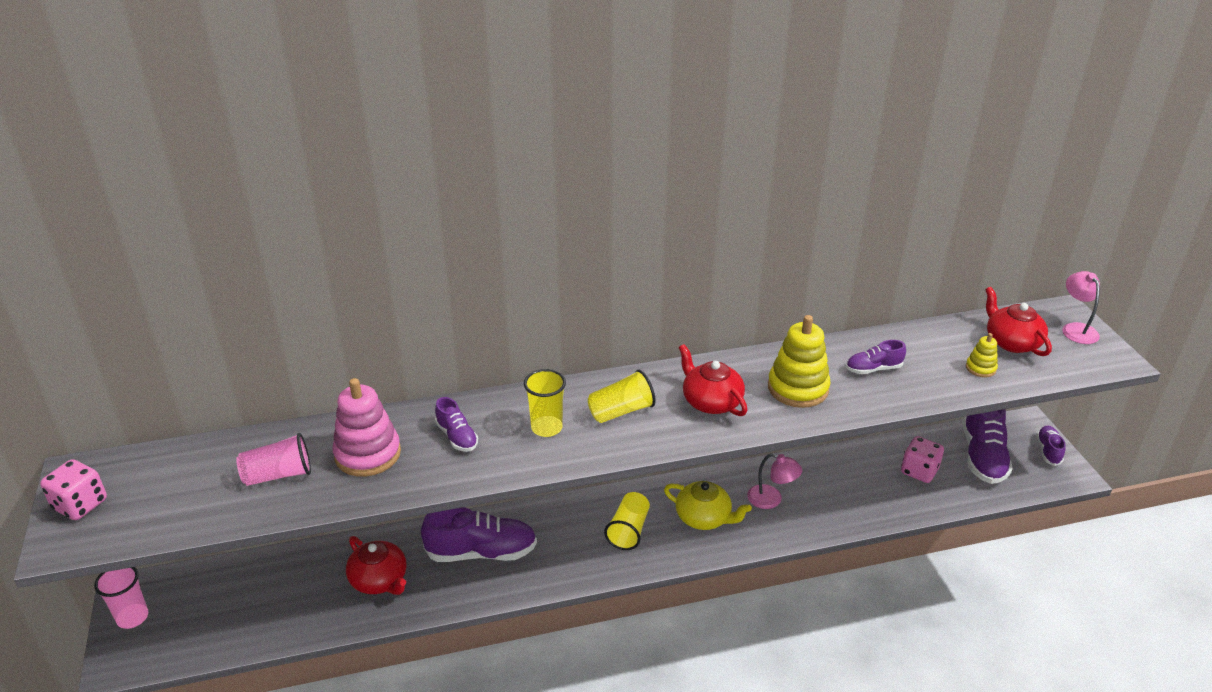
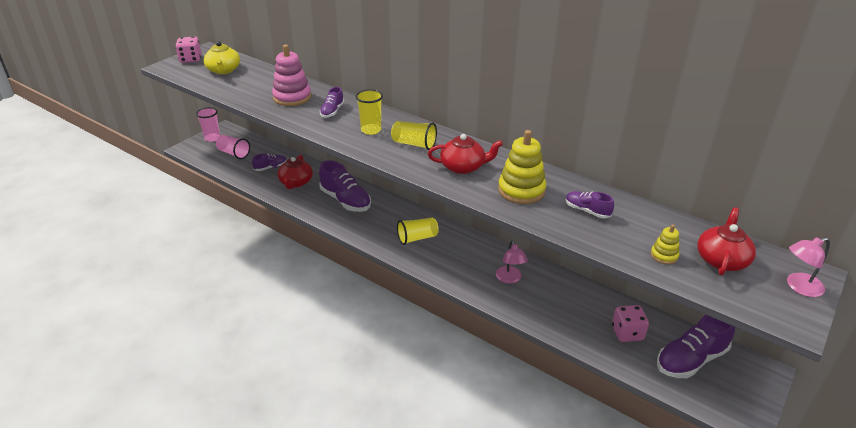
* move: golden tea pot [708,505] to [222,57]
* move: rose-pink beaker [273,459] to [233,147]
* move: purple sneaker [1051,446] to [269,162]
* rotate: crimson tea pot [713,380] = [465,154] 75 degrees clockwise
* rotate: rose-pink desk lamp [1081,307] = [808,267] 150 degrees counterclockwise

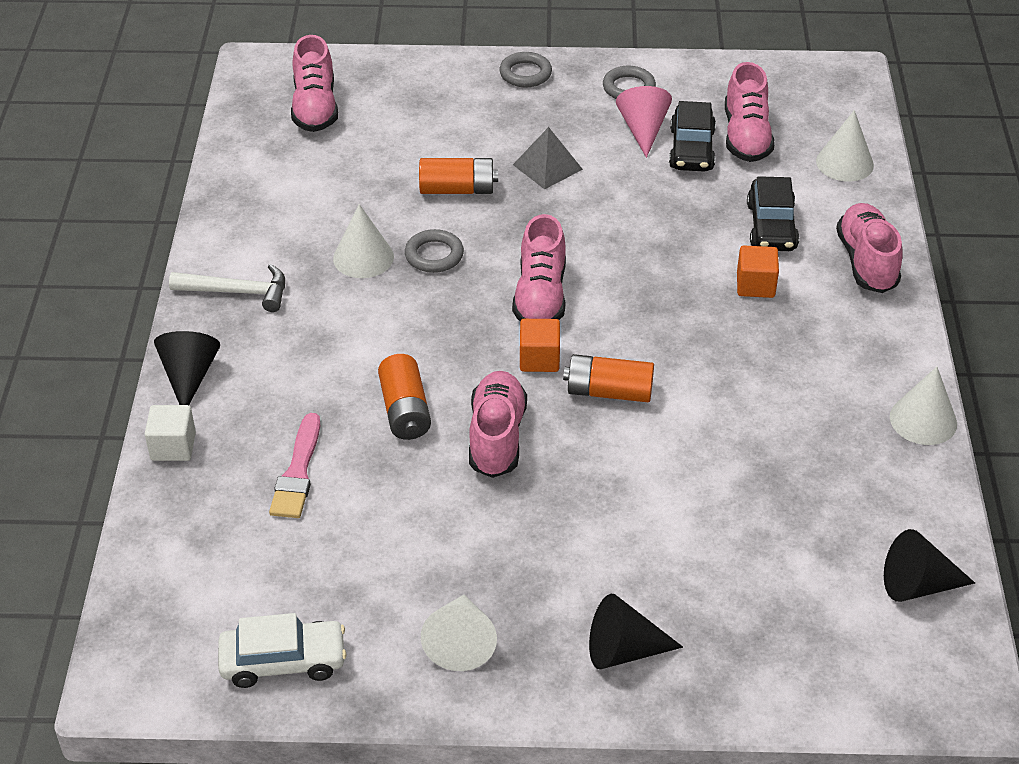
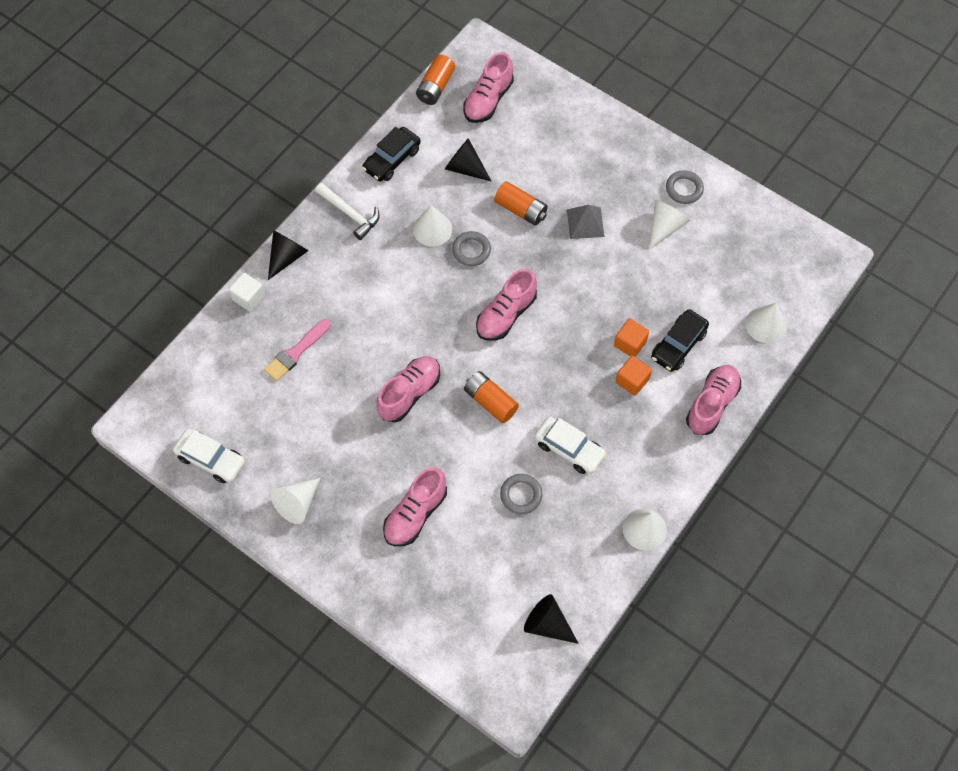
* move: ebony toy car [692,136] to [391,154]
* move: rose-pink sneaker [750,112] to [415,506]
* move: orange-coloured power cell [404,397] to [435,80]
* move: ebony cone [636,632] to [468,160]
* move: gray torus [525,69] to [521,494]
* insert: white toy car [571,445]
* move: orange-coloured block [540,345] to [631,337]
* recolor: rose-pink cone [644,122] to white cone [669,225]

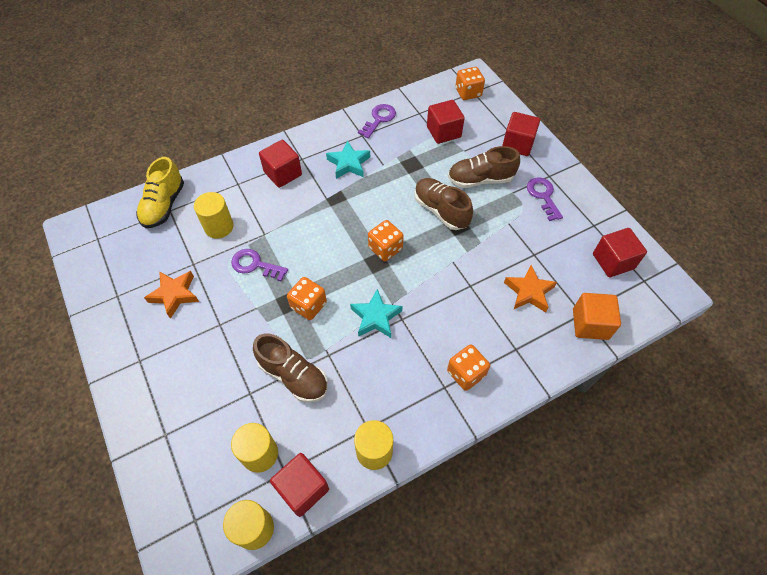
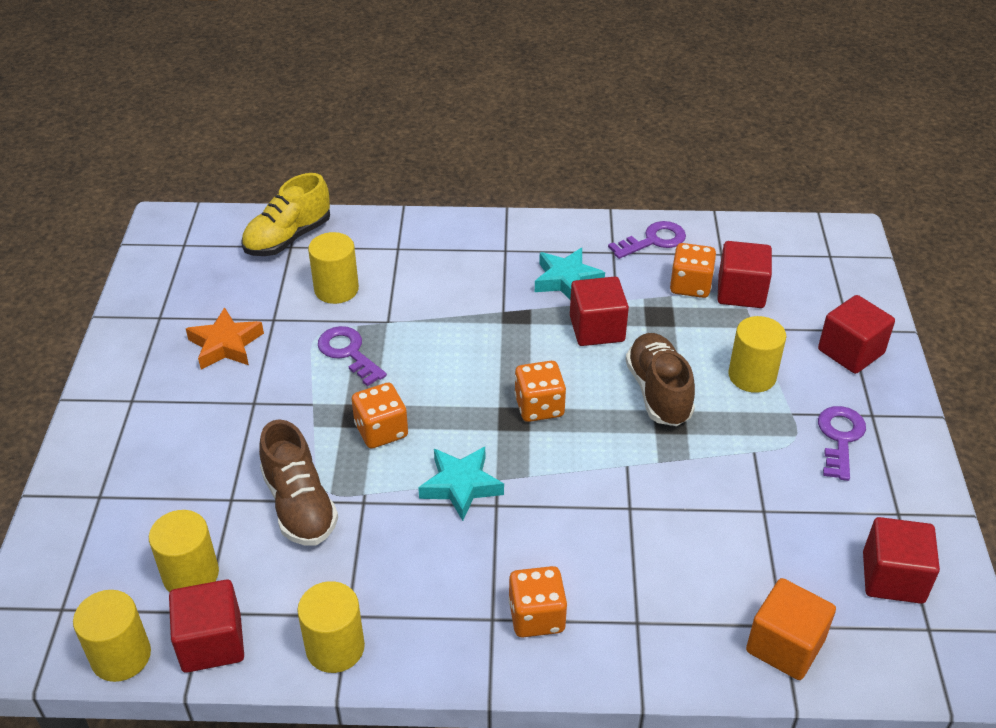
* move: crimson block [280,164] to [599,311]
* move: orange-coloured game die [470,83] to [693,270]
* replace: russet sneaker [484,167] to golden cylinder [757,354]
* delete: orange-coloured star [530,289]

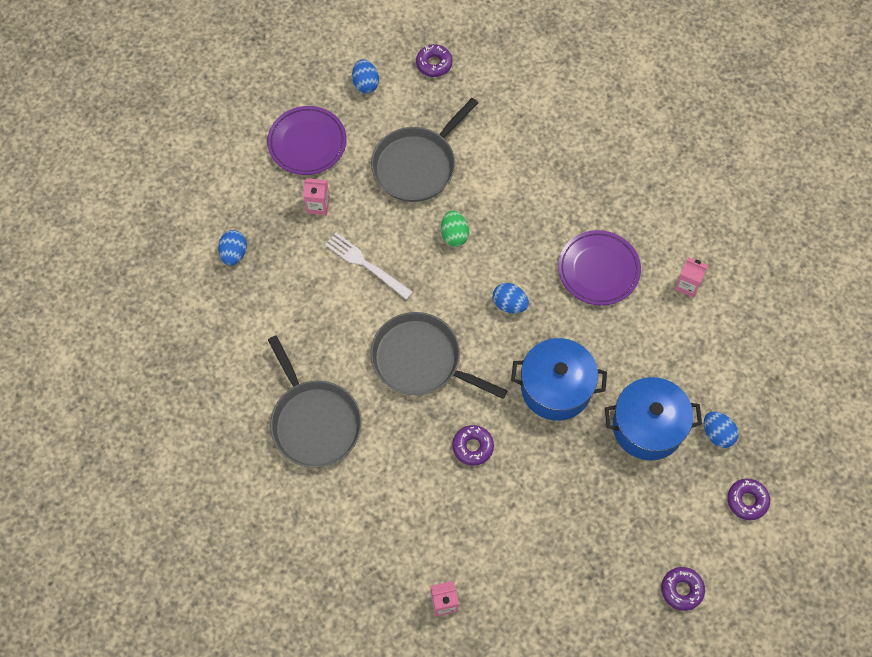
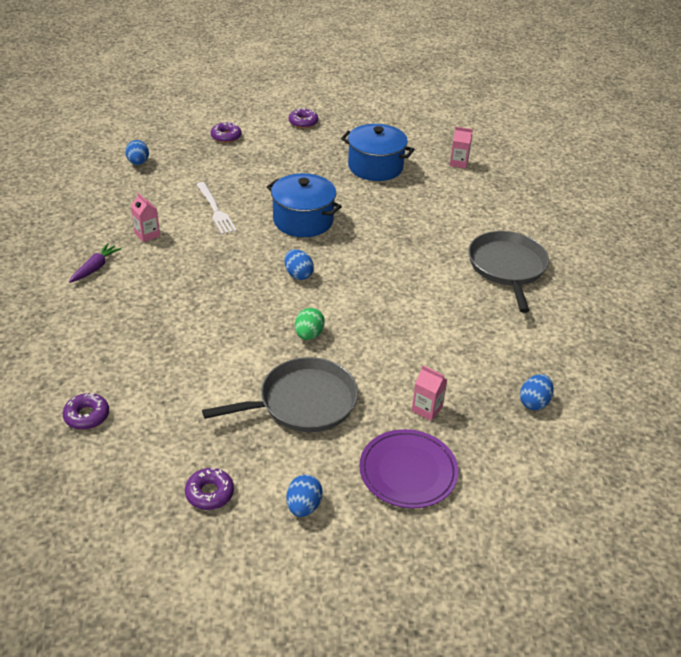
* move: purple glazed donut [473,445] to [86,411]
* insert: purple toy carrot [95,263]
* move: blue egg [721,429] to [137,152]
* move: white fork [369,266] to [216,208]
* move: blue stockpot [653,418] to [378,152]
* delete: gray skillet [439,355]
* delete: purple flat dish [599,268]

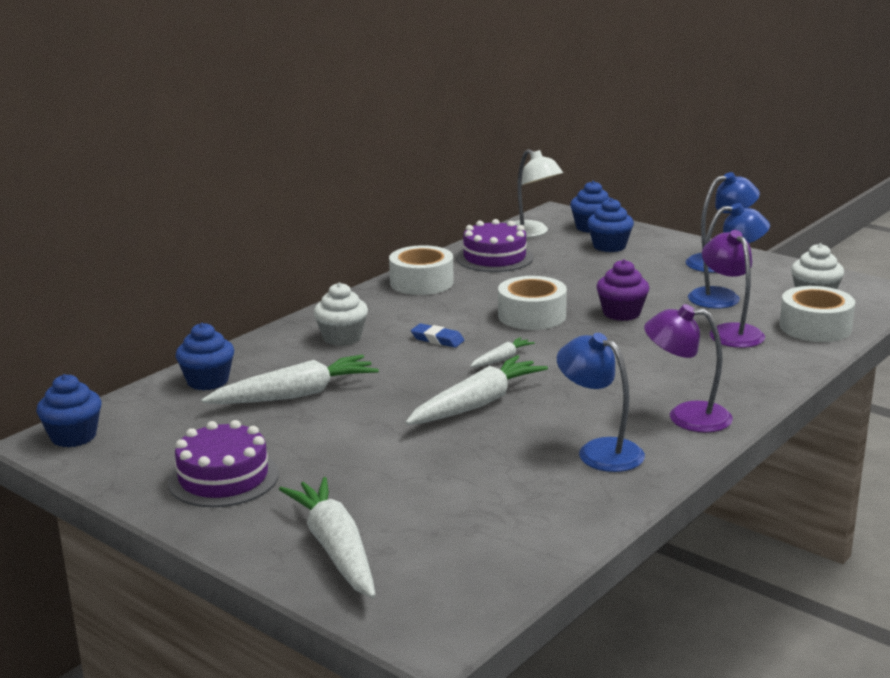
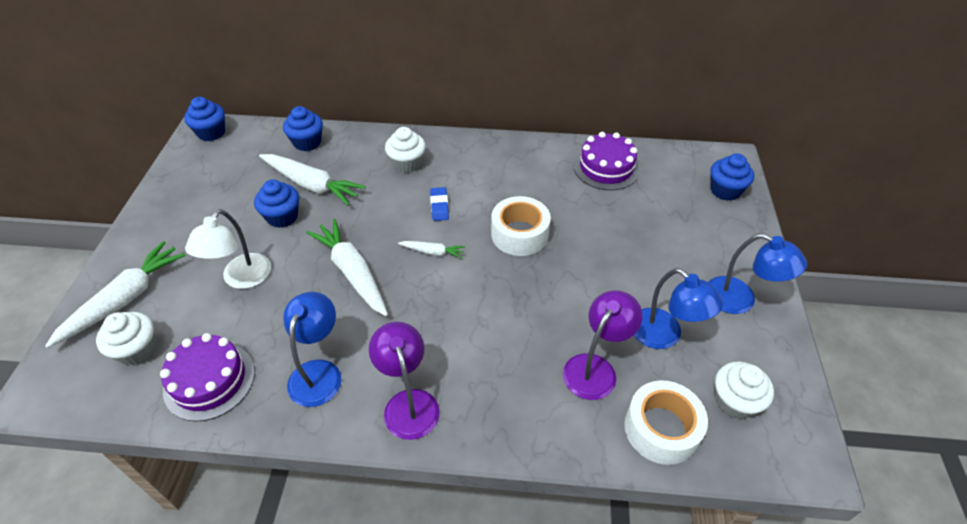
* insert: white fairy cake [126,339]
* move: purple cake [223,463] to [207,377]
* move: white desk lamp [538,193] to [228,249]
* move: blue fairy cake [610,225] to [276,203]
* rotate: white toy carrot [476,390] = [347,267] 135 degrees counterclockwise
* delete: white tape [421,270]
* delete: purple fairy cake [622,290]

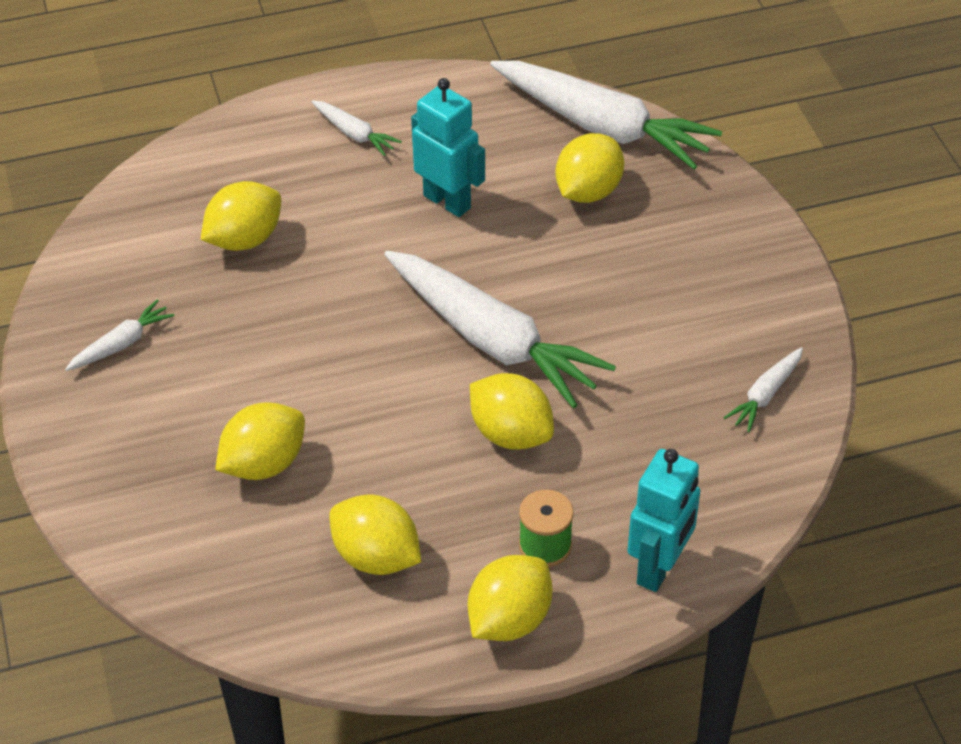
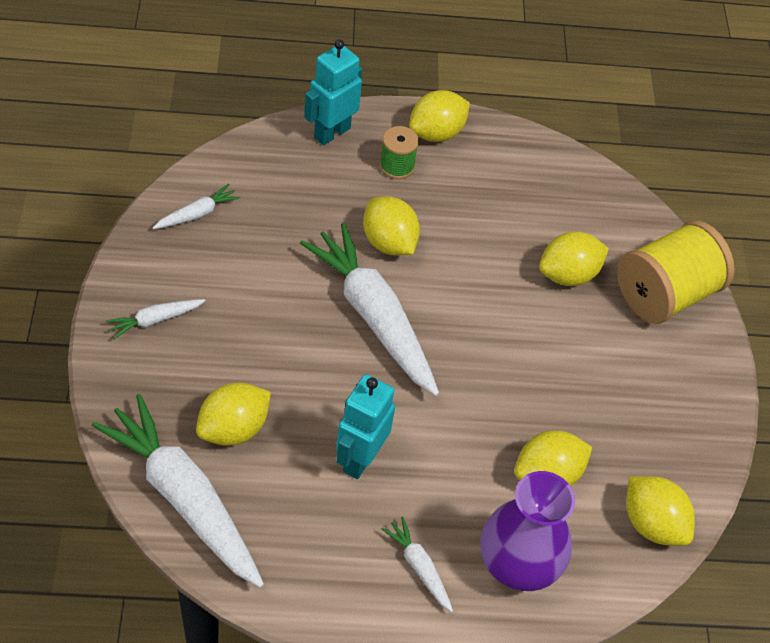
* move: white toy carrot [120,335] to [155,319]
* rotate: turquoise robot figure [448,147] = [365,426] 60 degrees clockwise
* insert: purple flower vase [528,531]
* insert: golden spool [676,272]
* move: golden lemon [375,534] to [660,511]

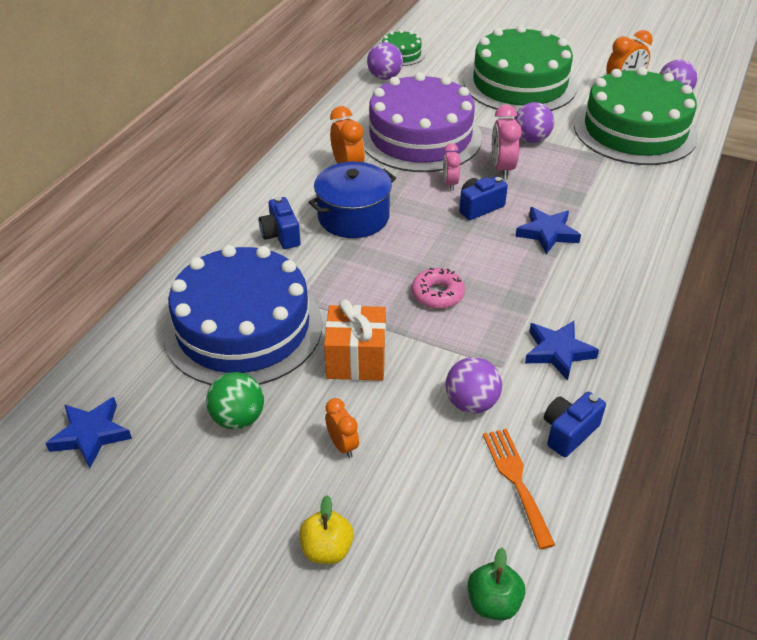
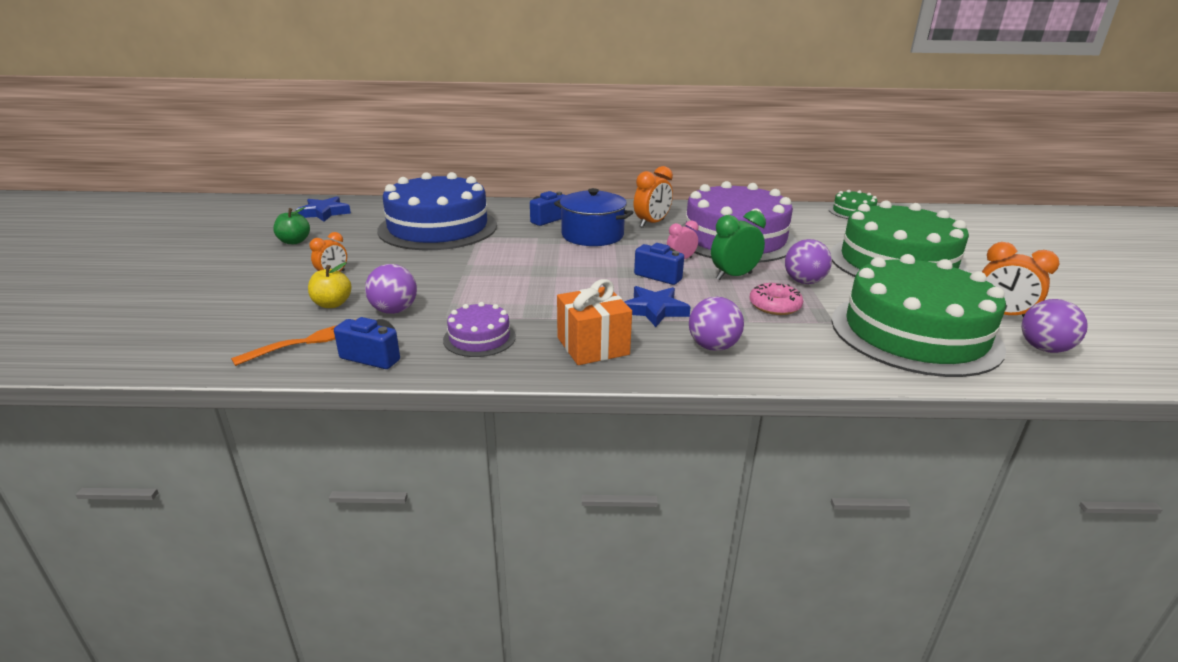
* move: leaf-green toy apple [496,584] to [291,225]
* move: golden toy apple [326,529] to [330,285]
* replace: blue star [562,351] to purple cake [479,329]
* move: orange-coloured wrapped gift [355,340] to [594,322]
* move: purple sphere [385,61] to [716,324]
* recolor: rose-pink clock [507,142] to leaf-green clock [738,245]
* move: rose-pink glazed donut [438,288] to [776,299]
* delete: leaf-green sphere [235,401]

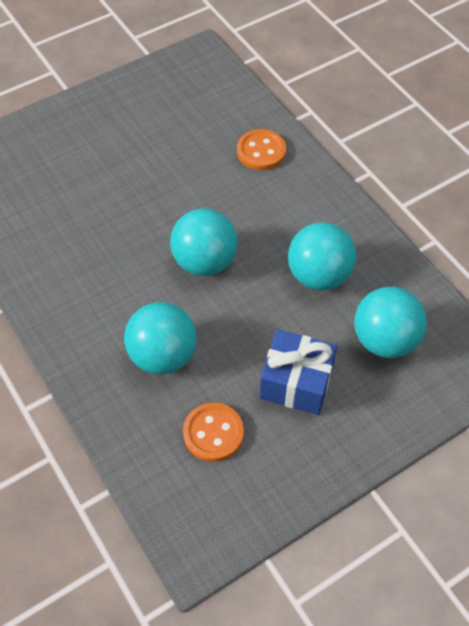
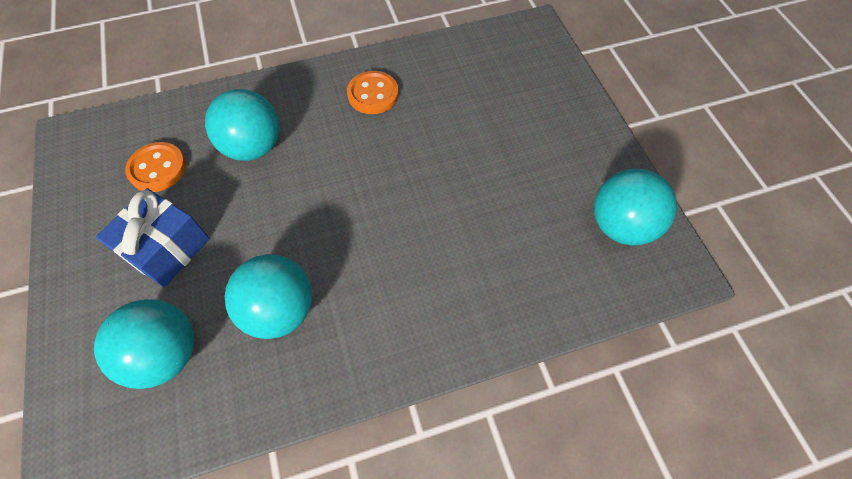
* move: orange-coloured sewing button [261,149] to [373,92]
* move: turquoise sphere [204,242] to [635,207]

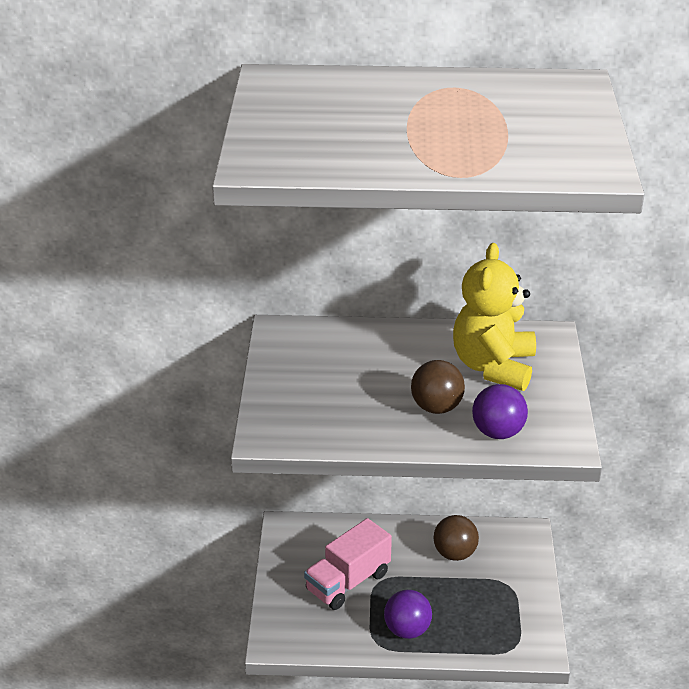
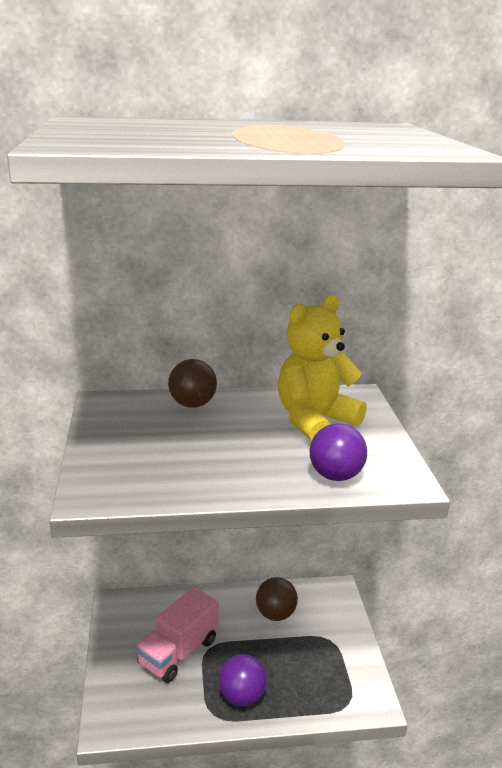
* move: russet sphere [438,387] to [192,383]
* rotate: golden teddy [494,317] = [322,368] 45 degrees clockwise

